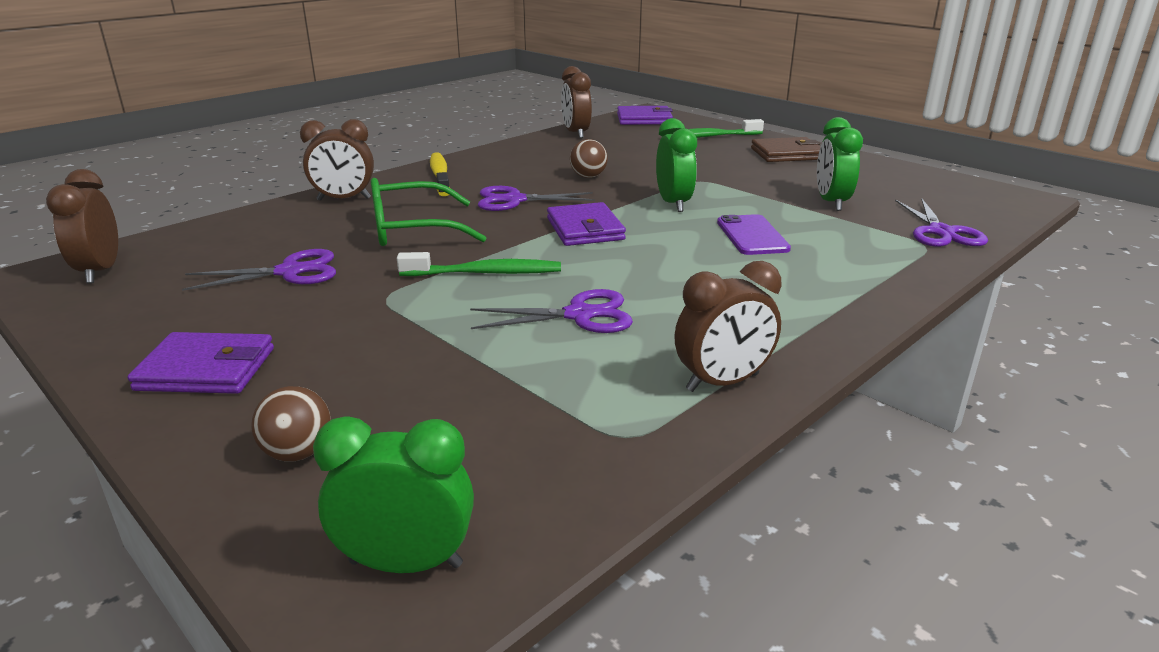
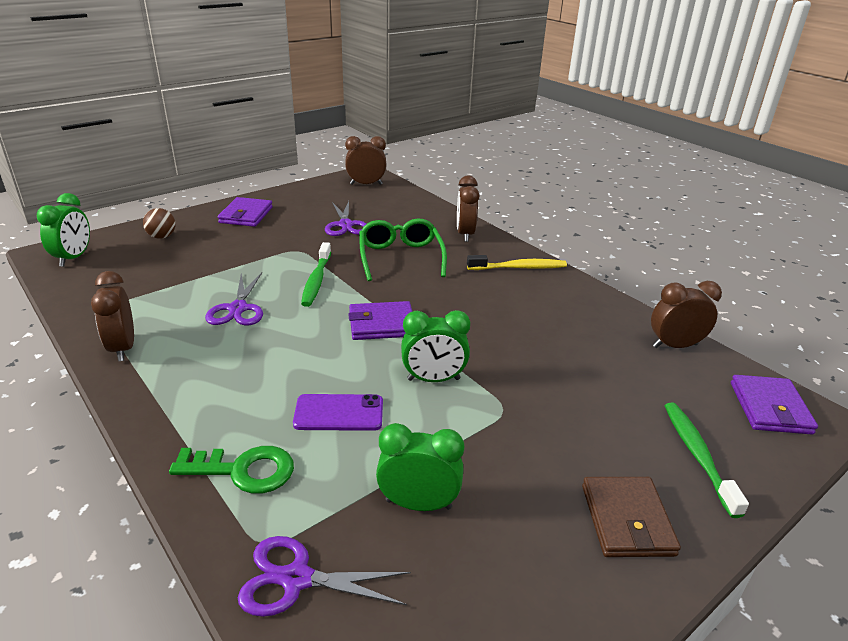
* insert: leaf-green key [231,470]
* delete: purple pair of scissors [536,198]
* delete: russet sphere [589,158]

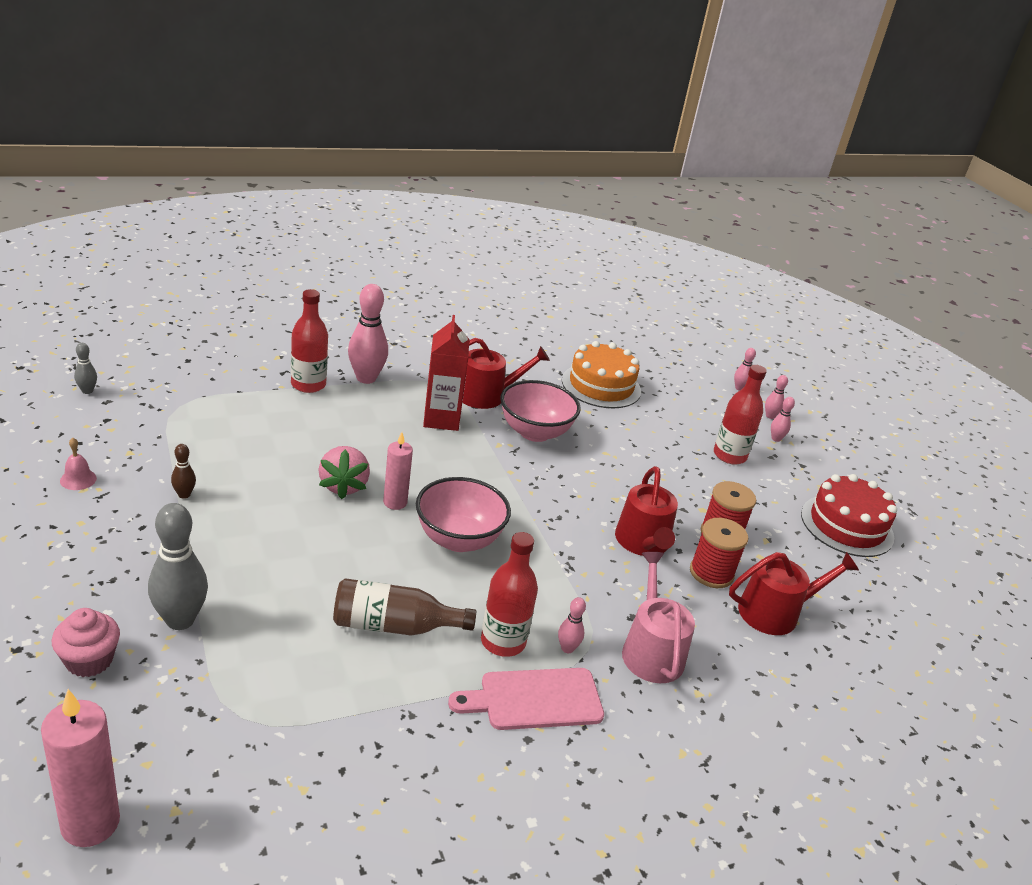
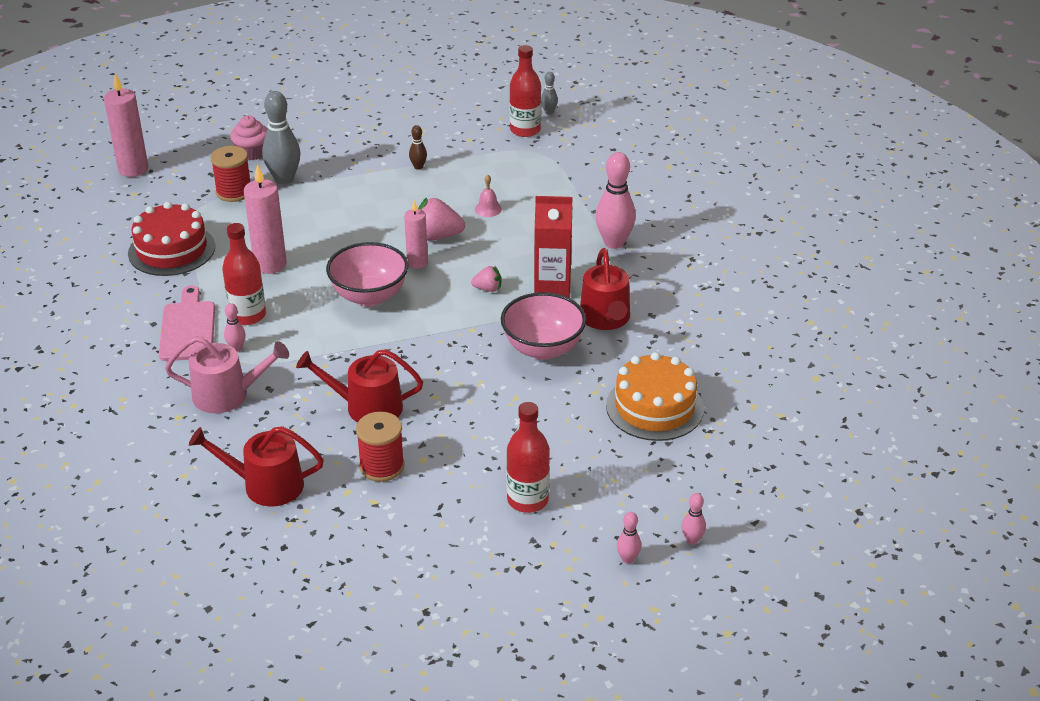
* move: crimson cake [849,515] to [171,239]
* rotate: crimson watering can [794,593] = [256,466] 105 degrees clockwise
* move: crimson spool [719,553] to [230,174]
* replace: russet drink bottle [404,607] to rose-pink candle [265,219]
* insert: rose-pink toy strawberry [486,278]
* move: rose-pink bell [78,464] to [488,196]
* move: crimson drink bottle [309,341] to [525,91]
* delete: rose-pink skittle [783,419]

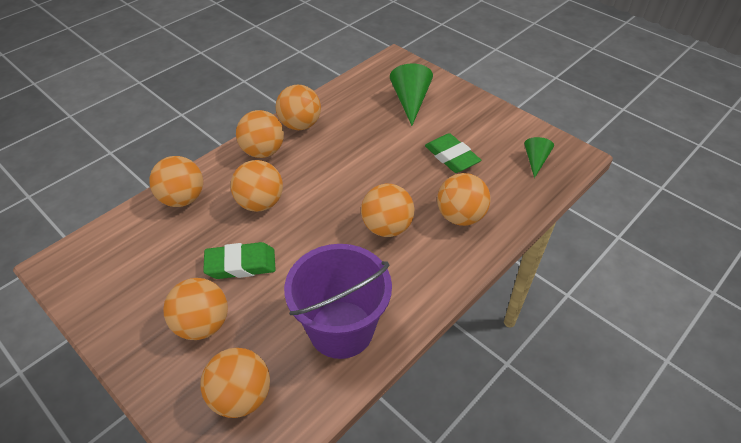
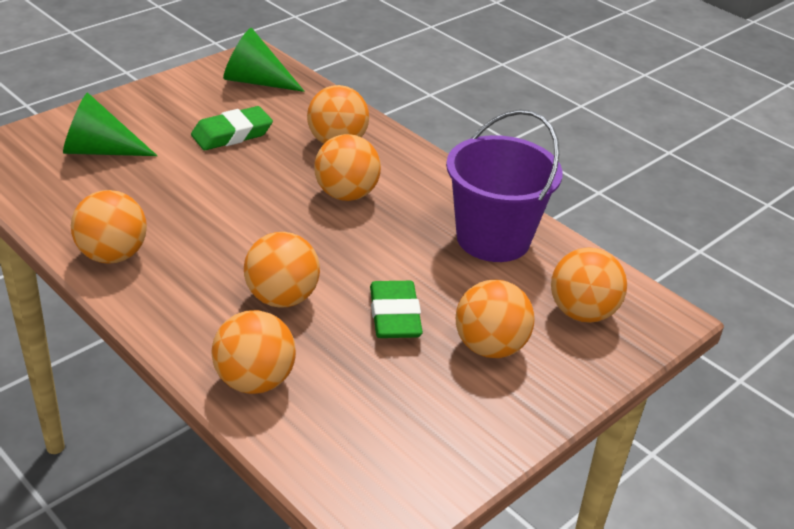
* resize: leaf-green cone [539,157] = [264,60] x1.66
* delete: orange-coloured sphere [260,134]

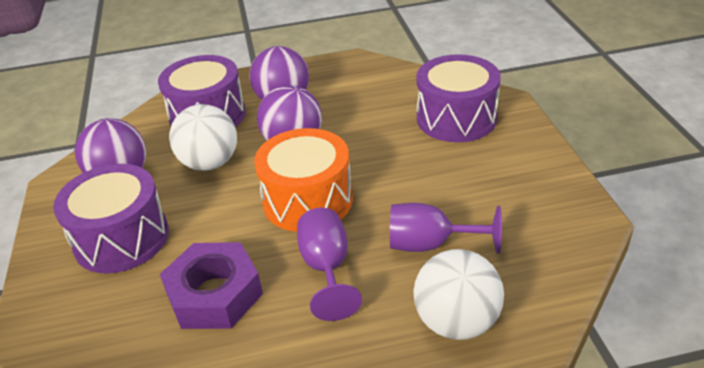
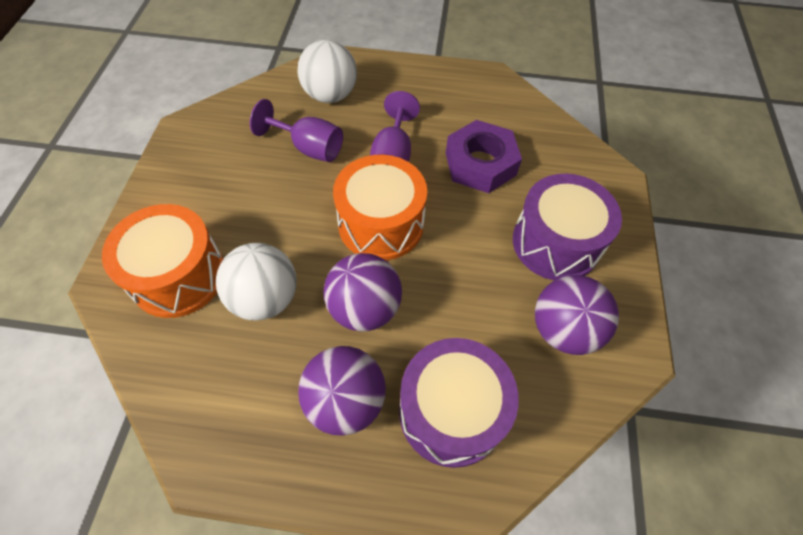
* recolor: purple drum [458,98] to orange-coloured drum [162,261]
* move: white sphere [203,137] to [256,282]

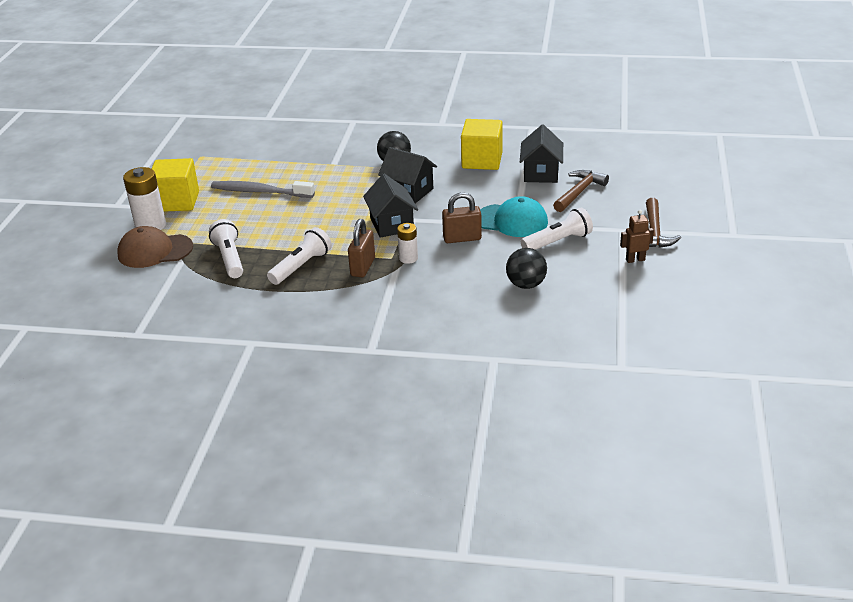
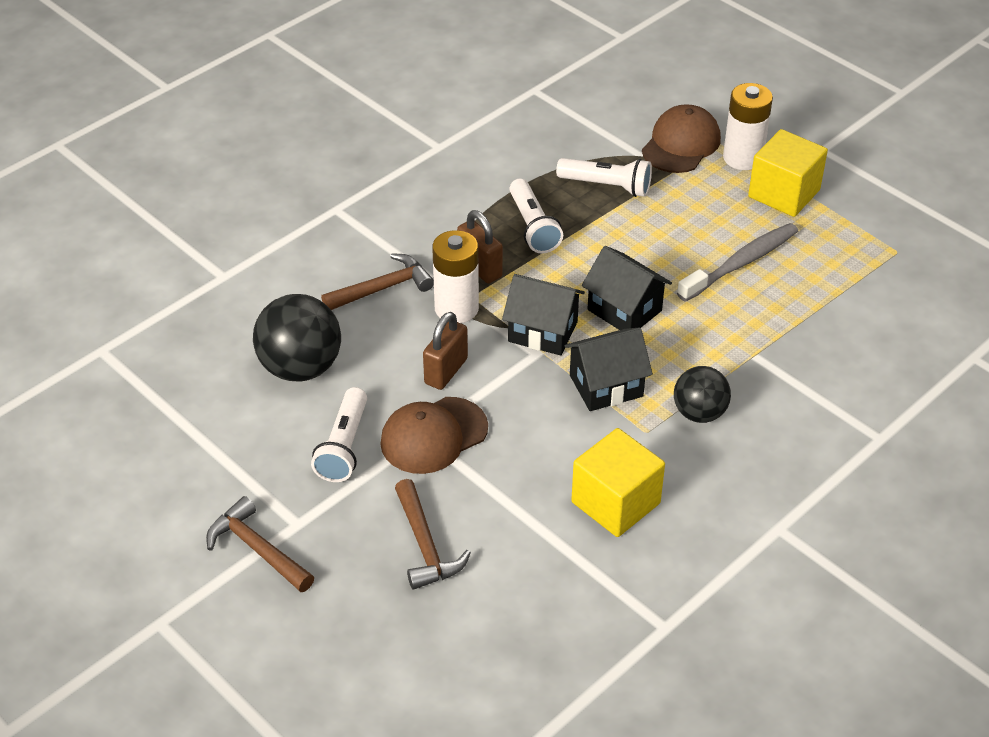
* resize: ebony sphere [526,268] = [297,338] x1.57
* insert: russet hammer [377,281]
* recolor: turquoise baseball cap [514,216] to russet baseball cap [434,435]
* resize: white power cell [407,243] = [455,276] x1.72
* move: ebony cottage [541,154] to [627,288]
* delete: russet robot figure [637,236]

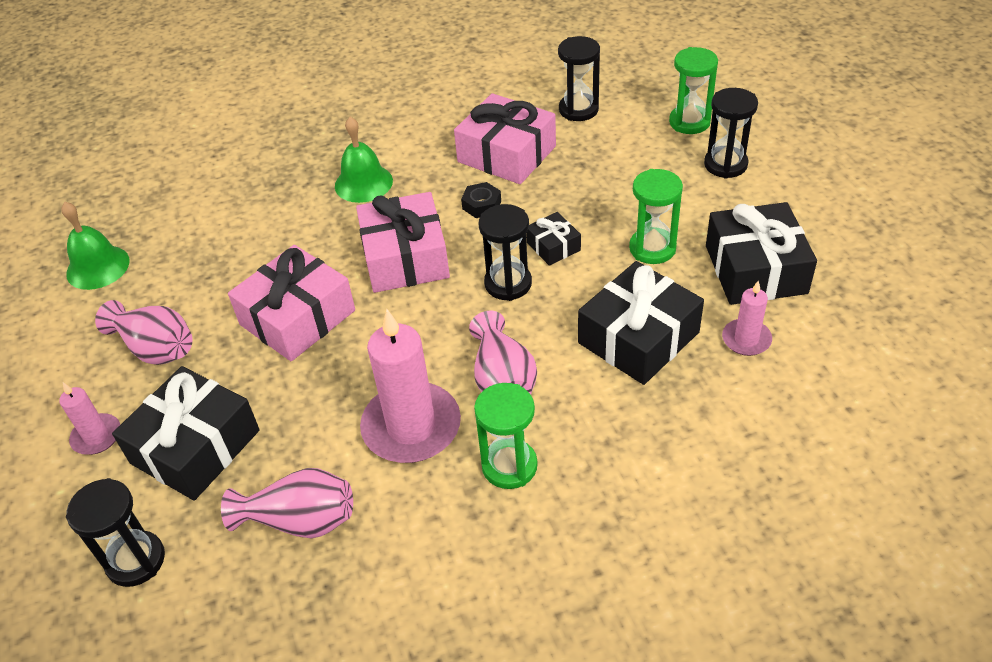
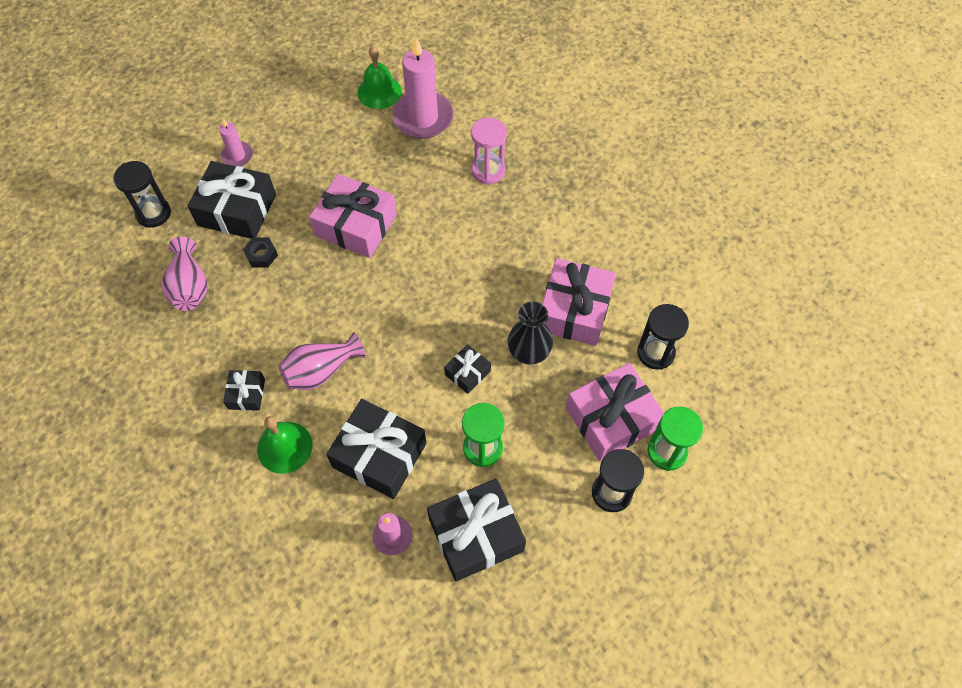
* replace: leaf-green sand timer [506,436] to ebony wrapped gift [244,390]
* move: ebony hex nut [481,200] to [260,252]
* move: leaf-green bell [364,160] to [284,445]
* move: rose-pink candle [410,386] to [422,88]
* insert: rose-pink sand timer [489,151]
* insert: ebony flower vase [530,333]
* move: rose-pink wrapped gift [403,242] to [615,412]
* delete: rose-pink flower vase [144,332]
* delete: ebony sand timer [505,252]

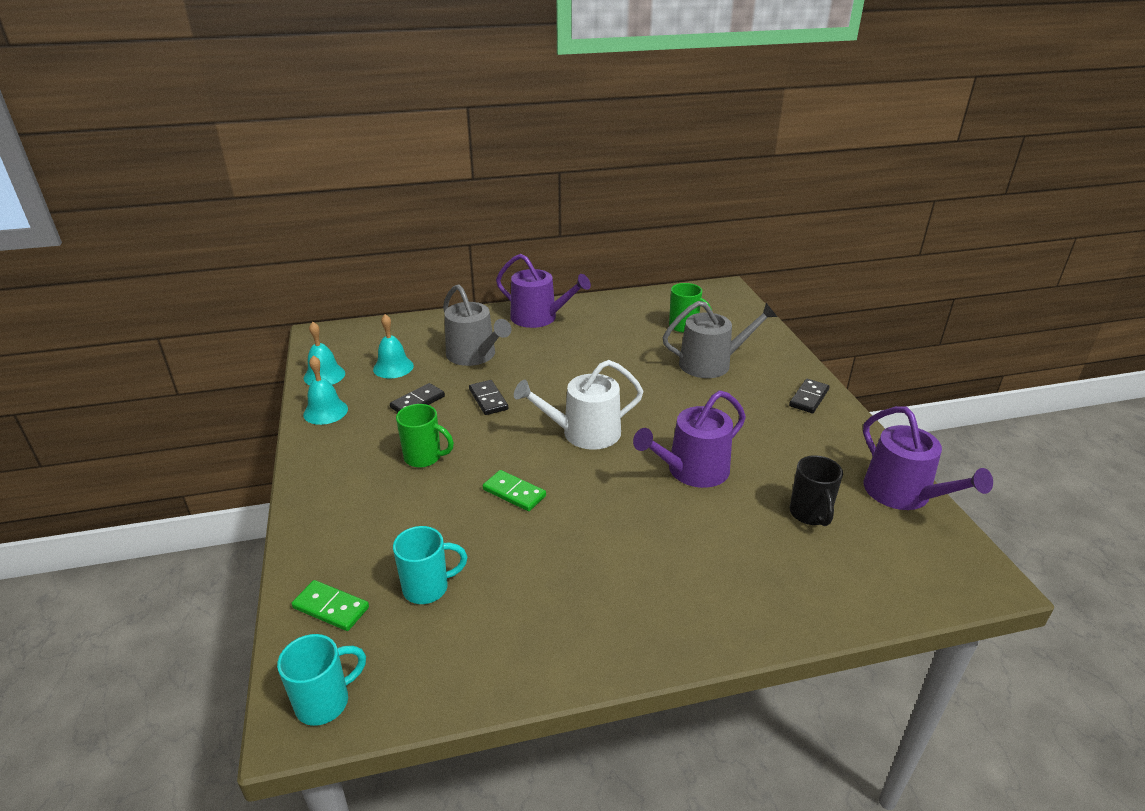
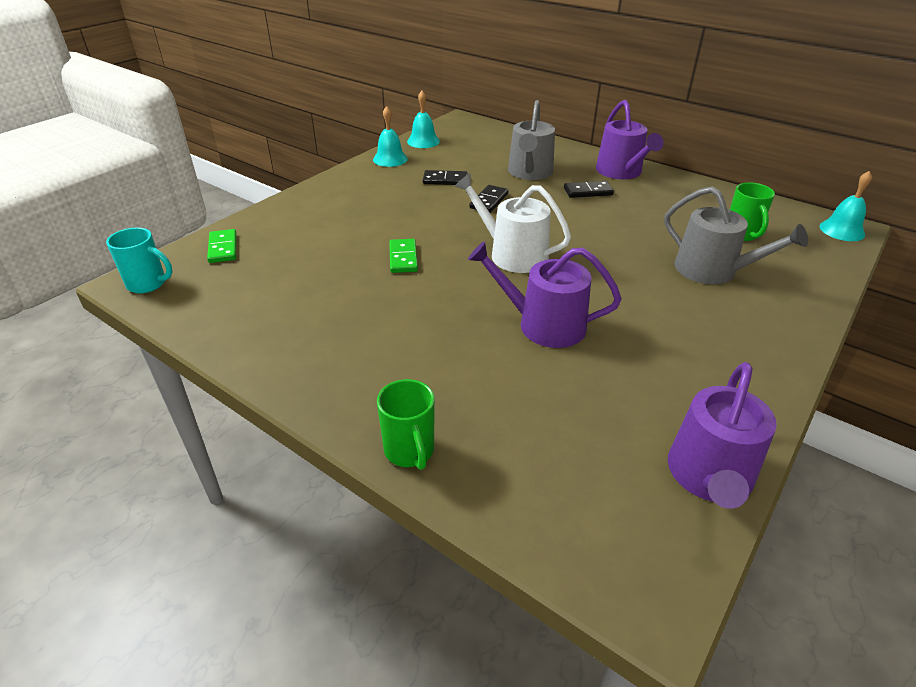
* move: leaf-green tea mug [425,436] to [406,424]
* move: ebony domino tile [809,396] to [589,189]
* move: turquoise bell [393,346] to [845,206]
* delete: turquoise tea mug [430,565]
* delete: ebony tea mug [816,490]

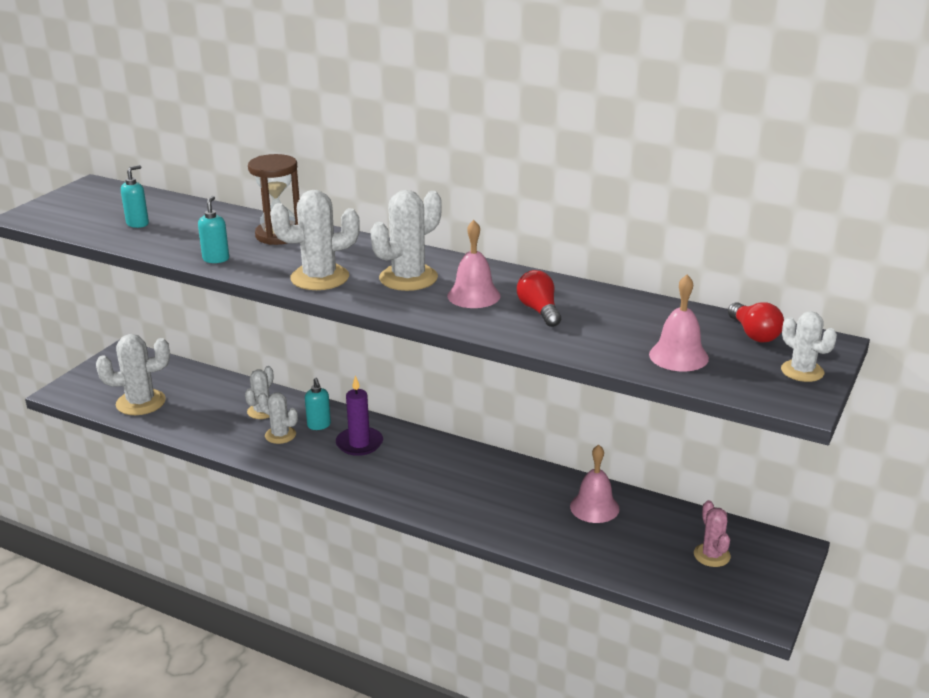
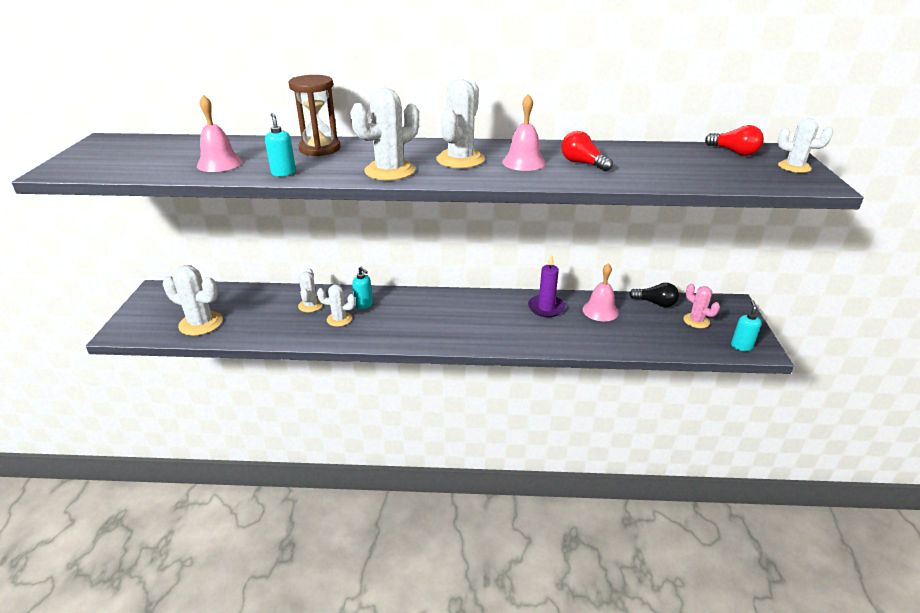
* rotate: white cactus [133,374] = [193,300] 60 degrees clockwise
* move: rose-pink bell [679,323] to [219,133]
* move: purple candle [359,416] to [546,285]
* insert: ebony light bulb [654,295]
* move: turquoise pump bottle [135,196] to [746,325]

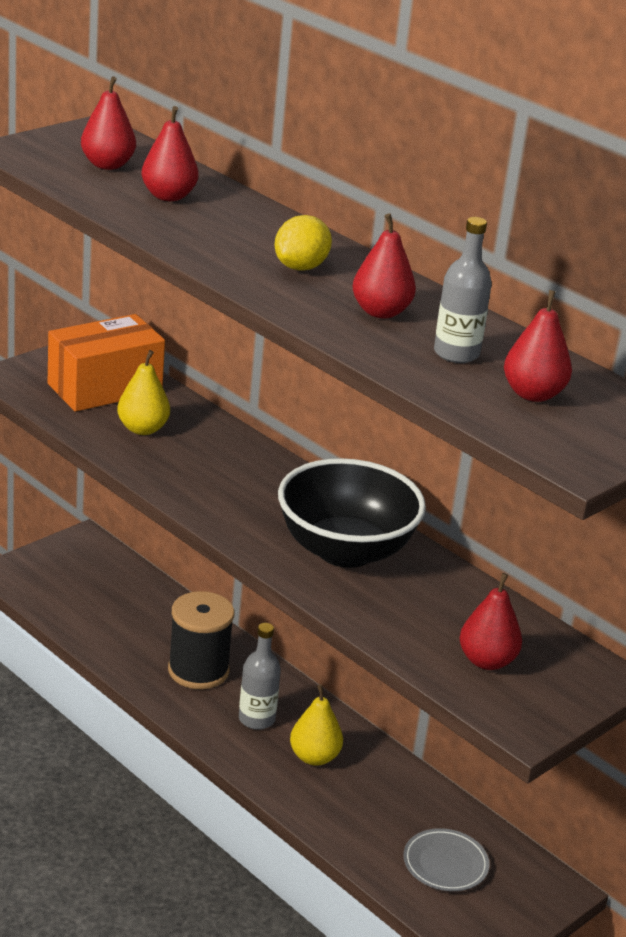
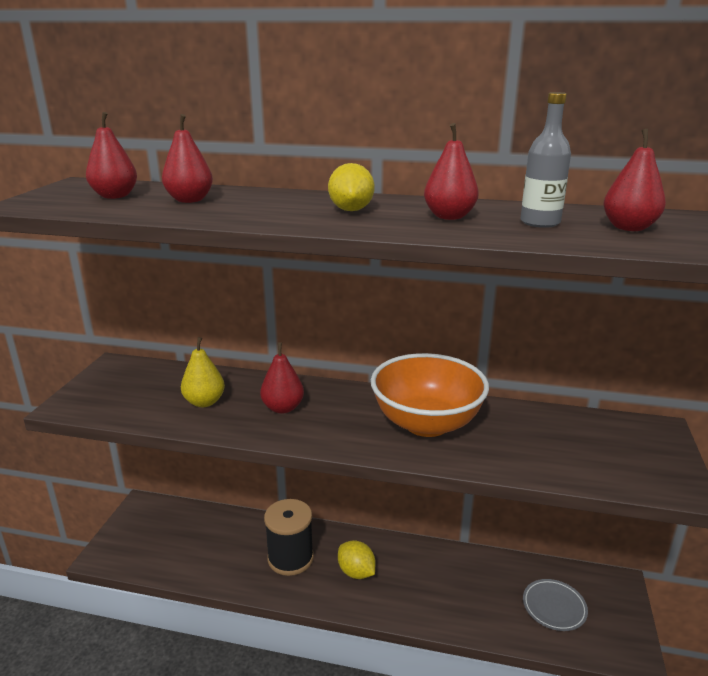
* move: crimson toy pear [491,621] to [282,378]
* replace: gray drink bottle [260,676] to golden lemon [357,559]
* recolor: ebony serving bowl [352,513] to orange-coloured serving bowl [430,395]
* delete: orange-coloured box [106,363]
* delete: golden toy pear [316,725]

